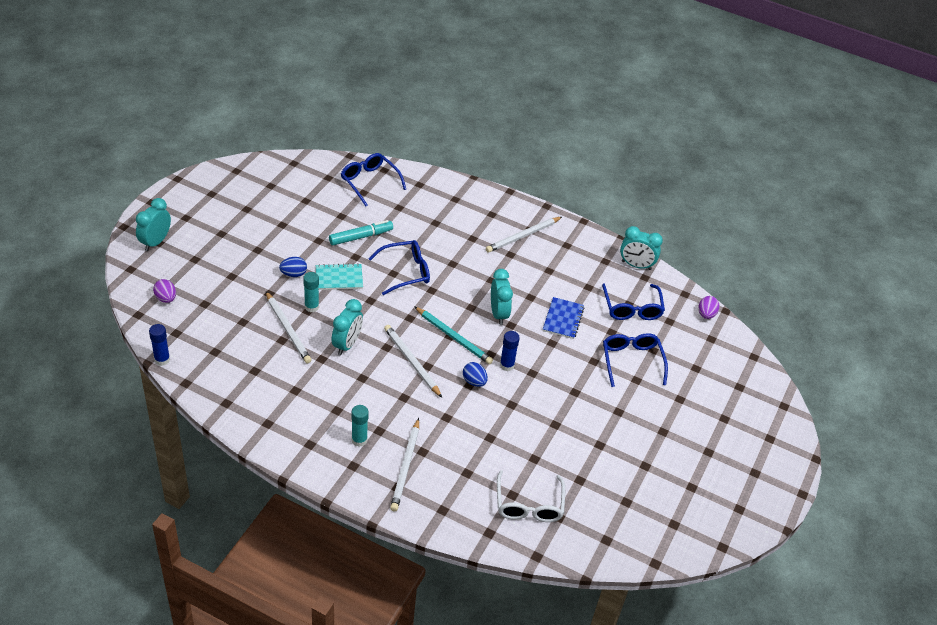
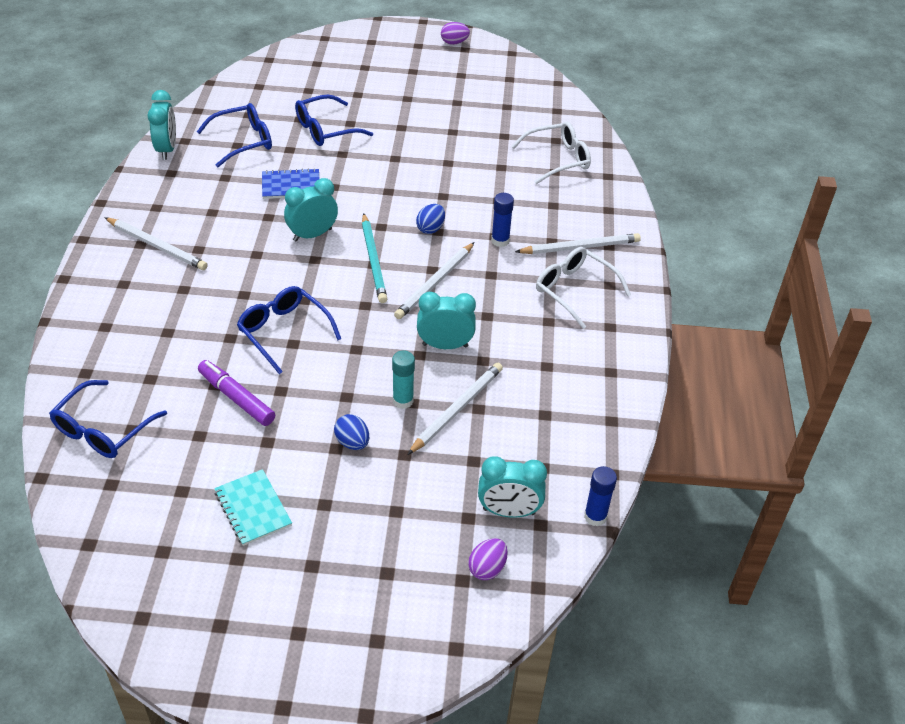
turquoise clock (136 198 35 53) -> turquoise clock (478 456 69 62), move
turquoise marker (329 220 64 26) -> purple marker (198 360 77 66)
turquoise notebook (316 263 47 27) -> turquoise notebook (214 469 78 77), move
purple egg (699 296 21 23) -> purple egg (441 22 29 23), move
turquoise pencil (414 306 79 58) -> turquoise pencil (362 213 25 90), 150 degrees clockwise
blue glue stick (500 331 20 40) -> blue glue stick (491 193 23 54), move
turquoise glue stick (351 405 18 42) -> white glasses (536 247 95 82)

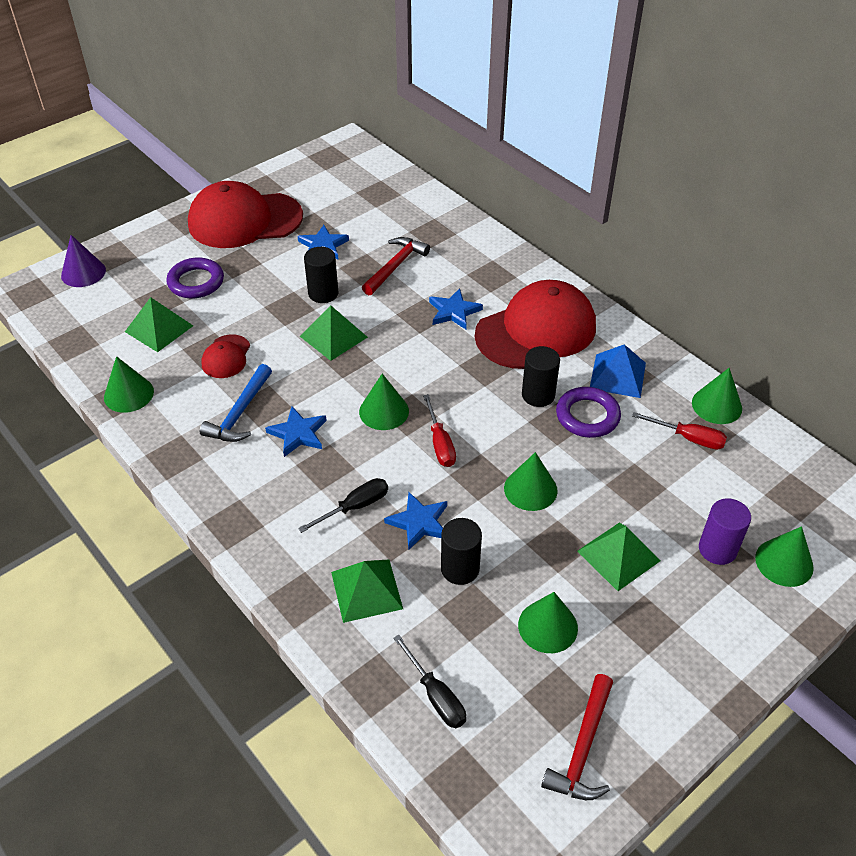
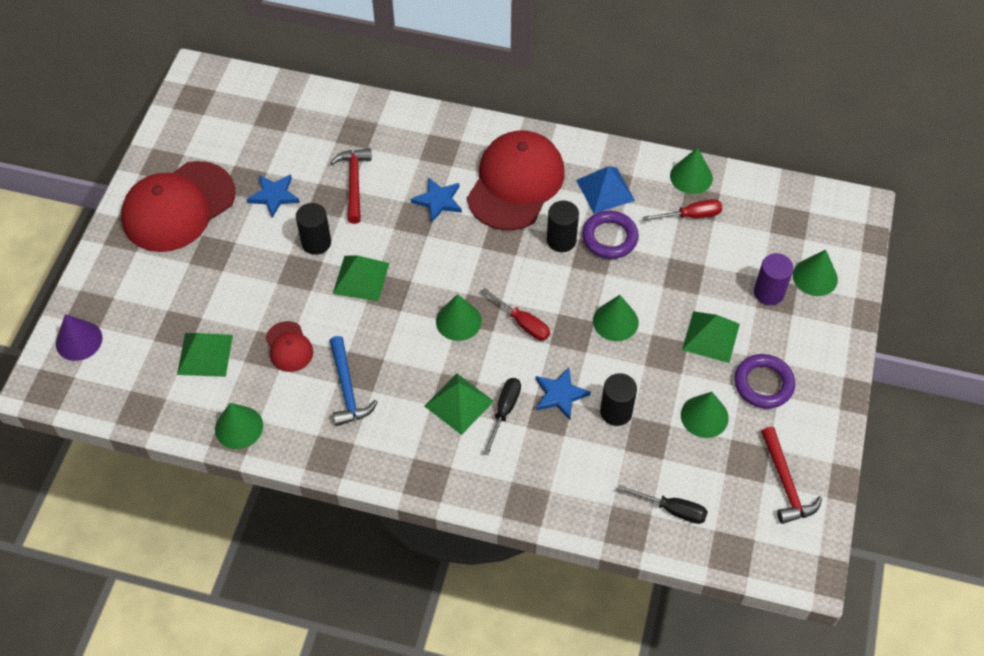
purple ring (166 257 58 41) -> purple ring (734 354 61 55), move
blue star (265 407 62 50) -> none
green pyramid (331 559 72 64) -> green pyramid (424 374 70 61), move

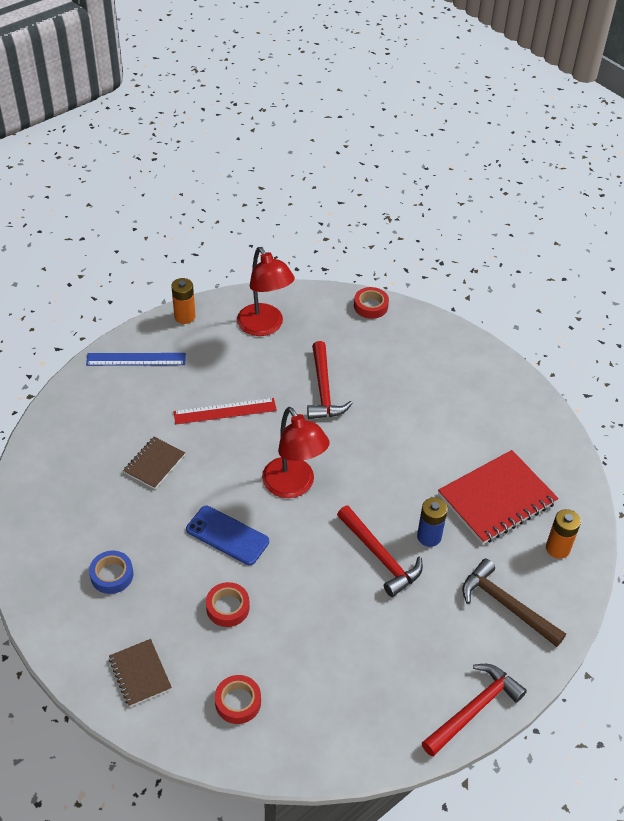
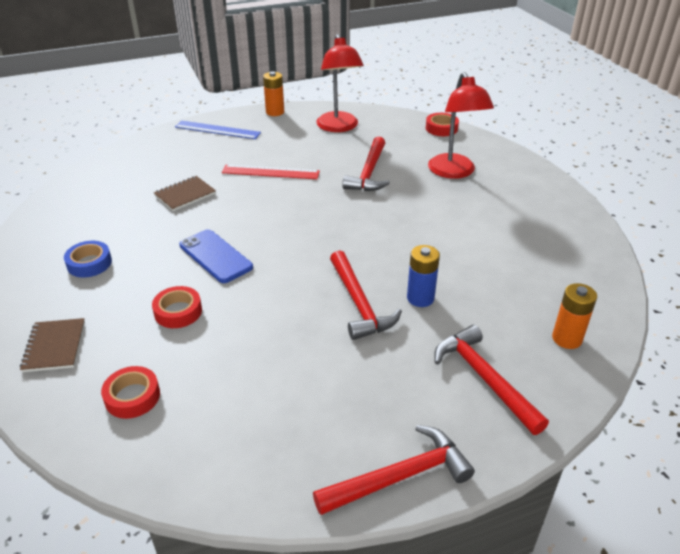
red lamp (262 407 68 91) -> red lamp (428 72 66 107), move
red notebook (438 450 121 94) -> none
brown hammer (462 559 104 88) -> red hammer (434 325 115 110)

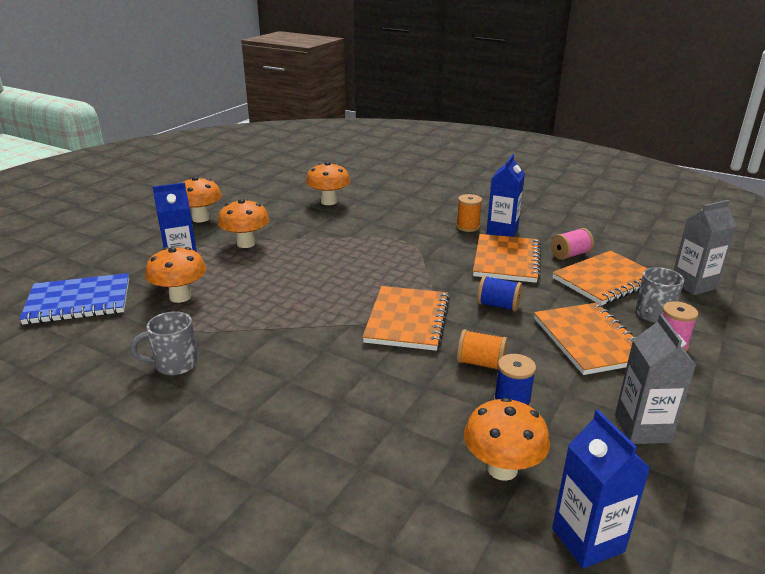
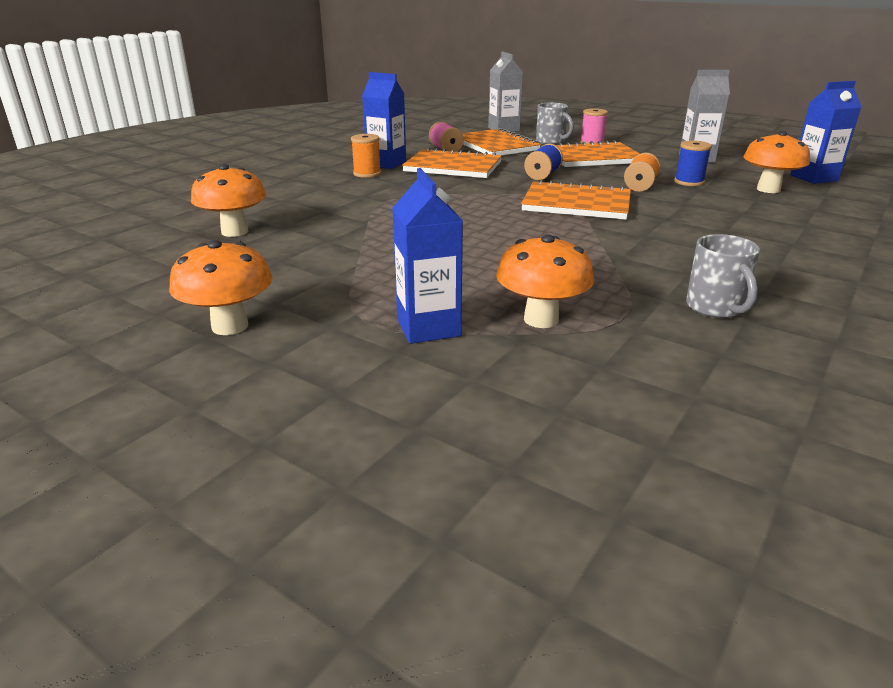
orange mushroom (218 199 51 49) -> none
blue notebook (19 273 110 52) -> none

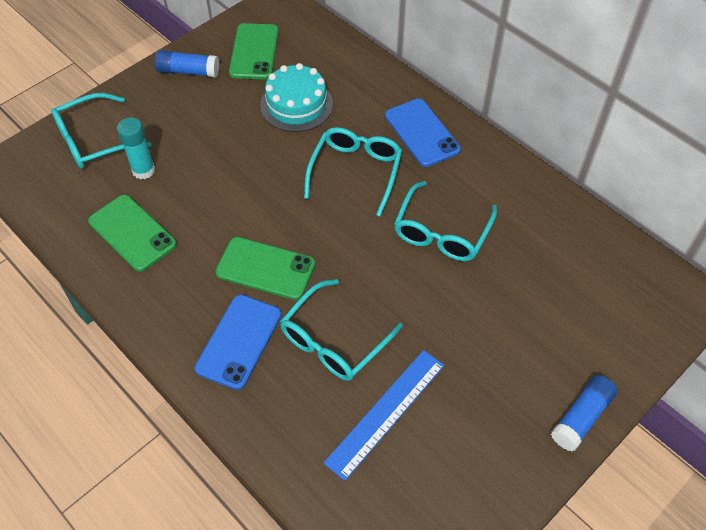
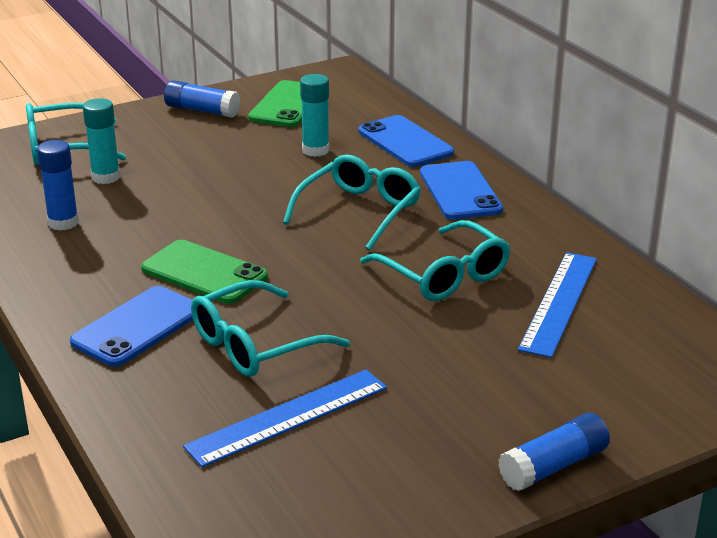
turquoise cake (260 63 73 69) -> turquoise glue stick (300 74 30 83)
turquoise glasses (394 181 103 80) -> turquoise glasses (360 220 151 81), 75 degrees counterclockwise
green phone (88 195 89 77) -> blue glue stick (37 140 42 91)
none -> blue phone (358 115 96 52)
none -> blue ruler (518 252 79 106)

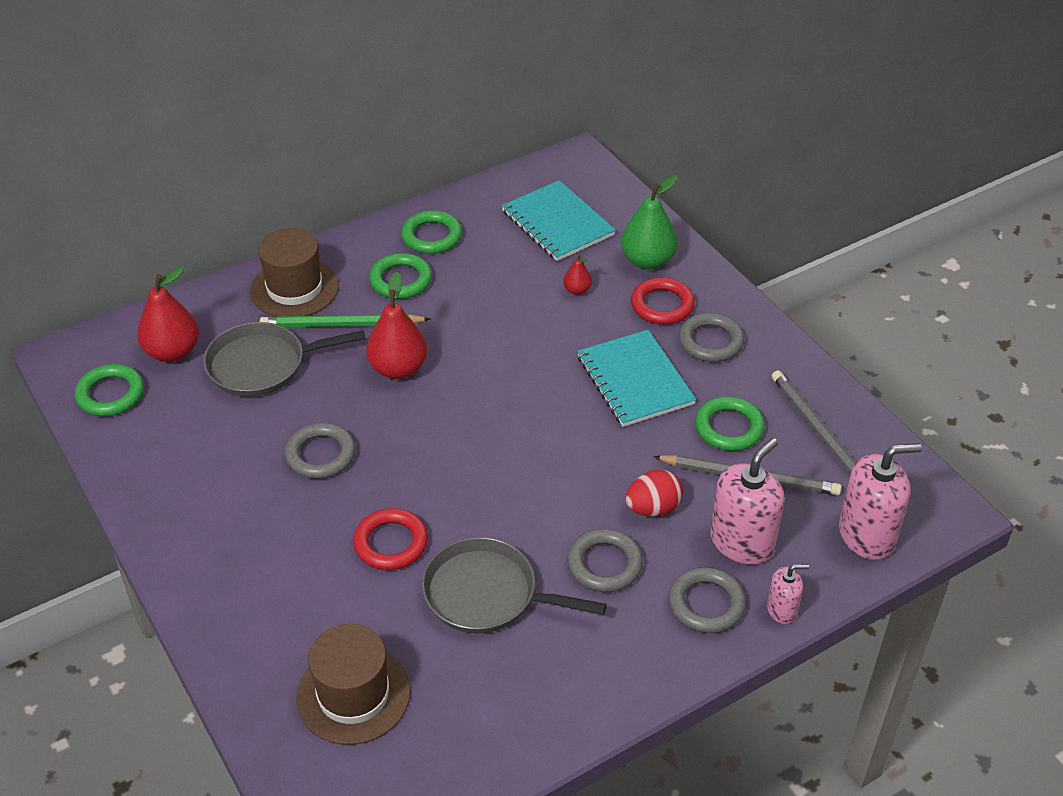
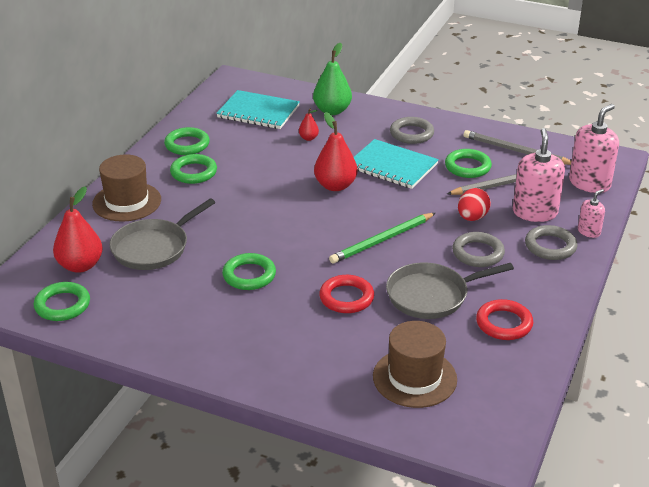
red pear (366 272 61 107) -> red pear (314 112 44 79), move
red ring (631 277 64 48) -> red ring (476 299 57 41), move
green pencil (260 314 170 13) -> green pencil (329 213 106 51), move
grey ring (285 423 71 56) -> green ring (222 253 54 37)

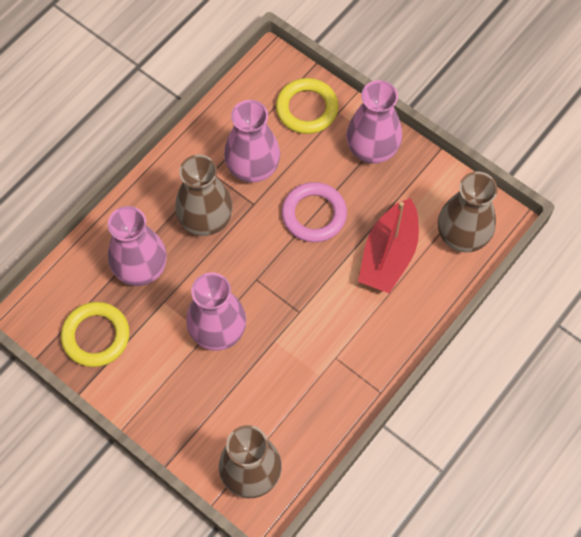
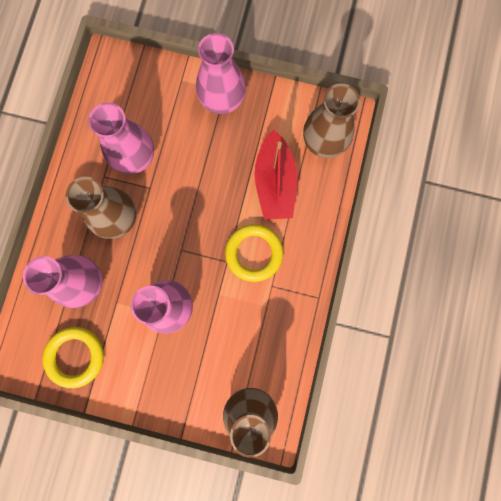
yellow ring (276 78 63 56) -> yellow ring (225 224 58 58), move
pink ring (282 182 65 60) -> none

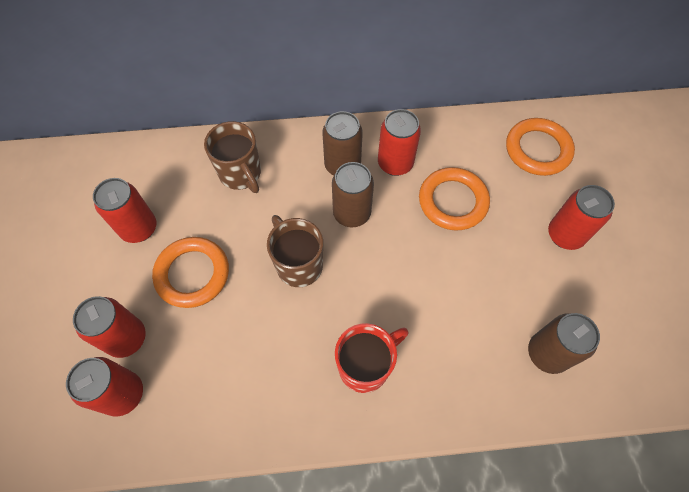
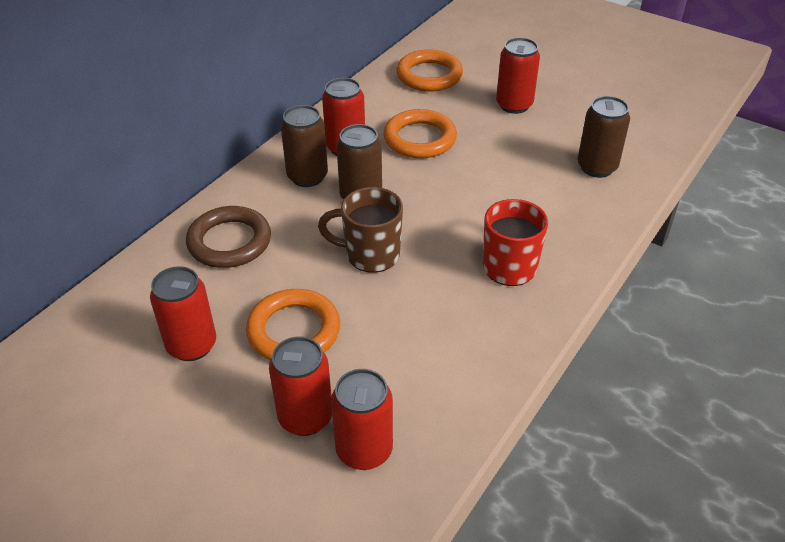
brown mug (204 121 57 72) -> brown ring (186 206 85 62)

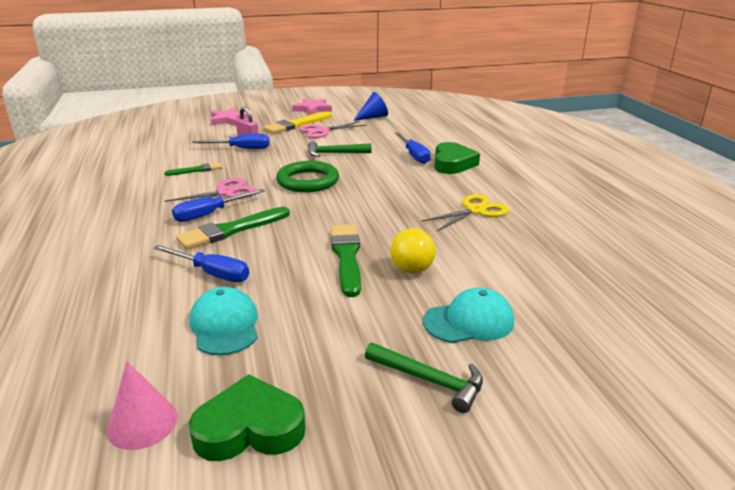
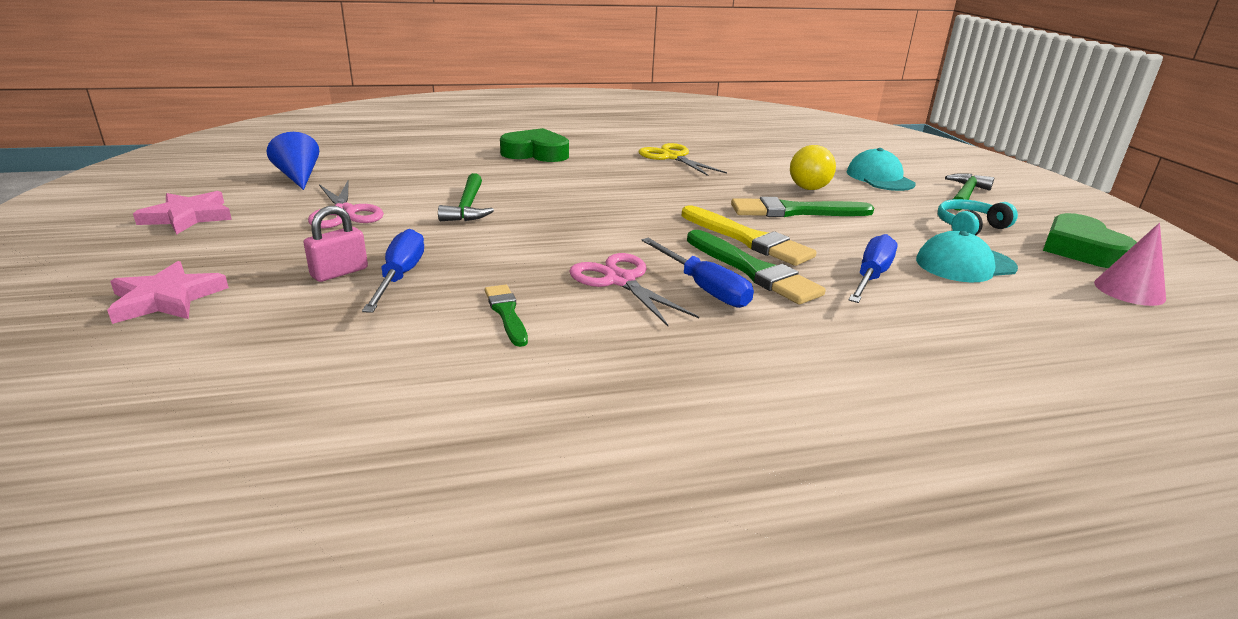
yellow brush (263 111 69 23) -> yellow brush (682 206 135 60), move
blue screwdriver (395 132 36 32) -> none
green ring (276 161 63 31) -> none
none -> turquoise headphones (938 199 80 36)

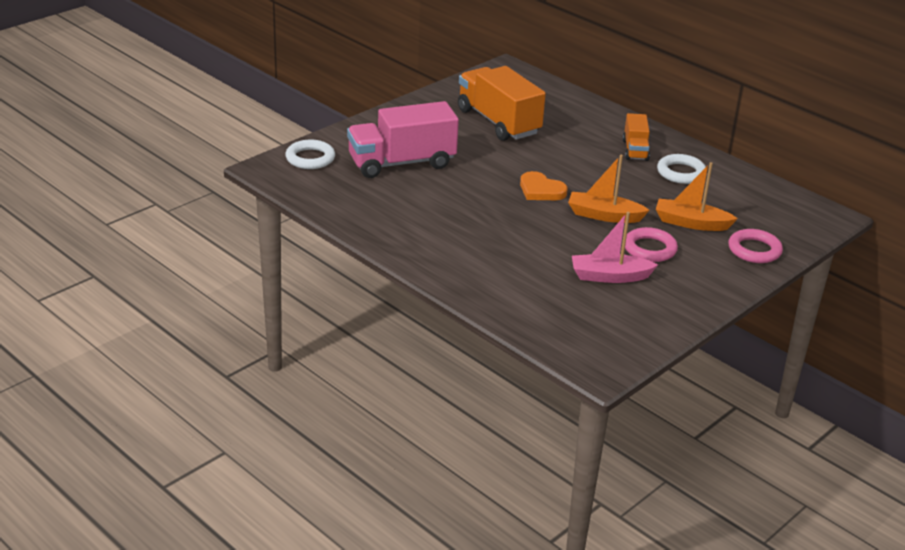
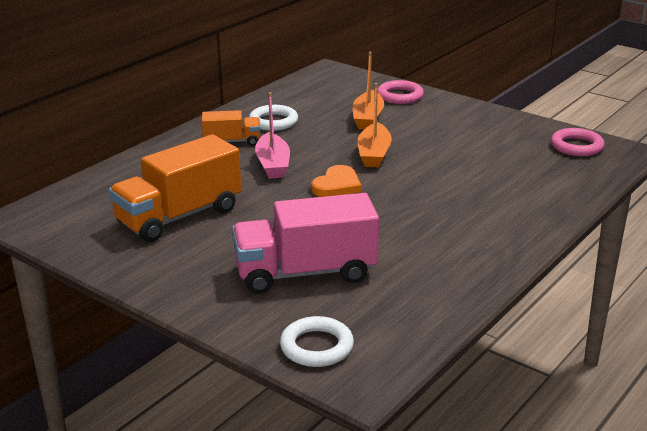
pink truck (347 101 112 77) -> pink truck (232 193 147 101), 105 degrees clockwise
pink boat (572 212 86 71) -> pink boat (255 92 35 87), move
pink ring (625 227 53 35) -> pink ring (551 128 54 28), move

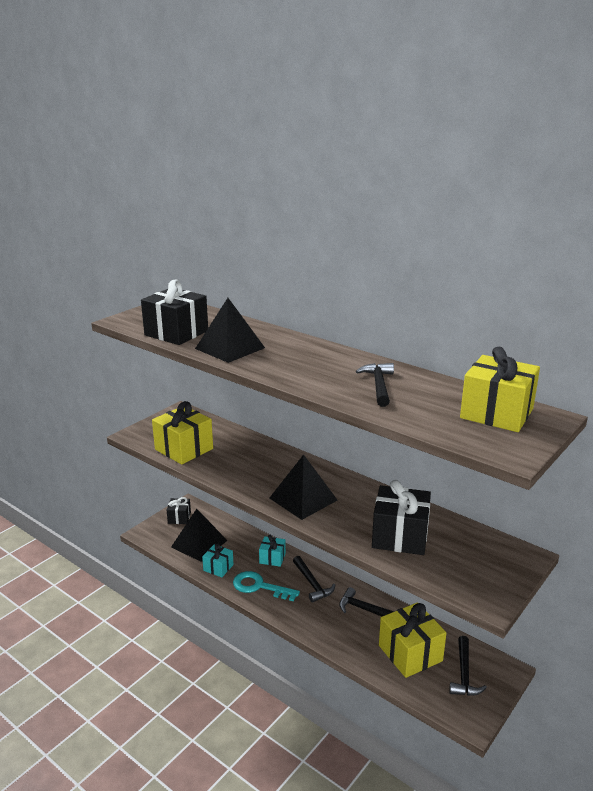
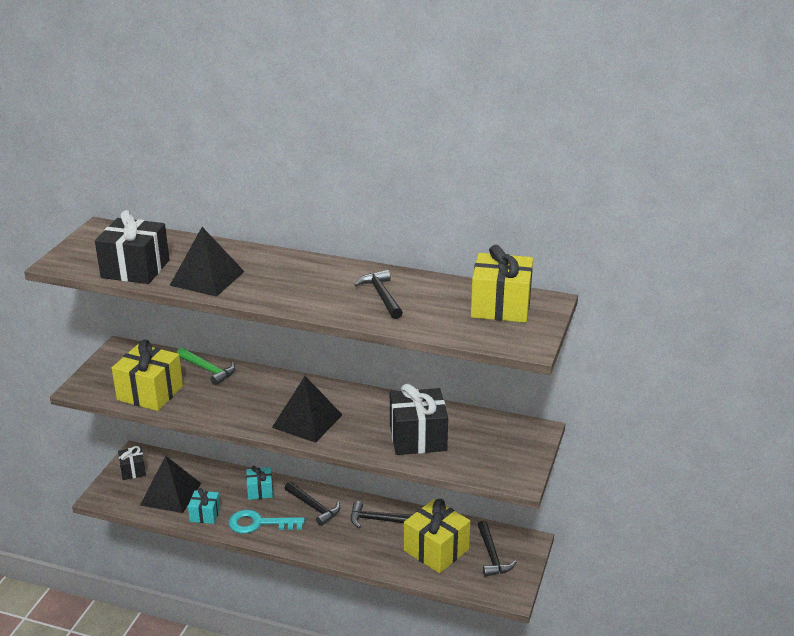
none -> green hammer (177 347 58 38)

